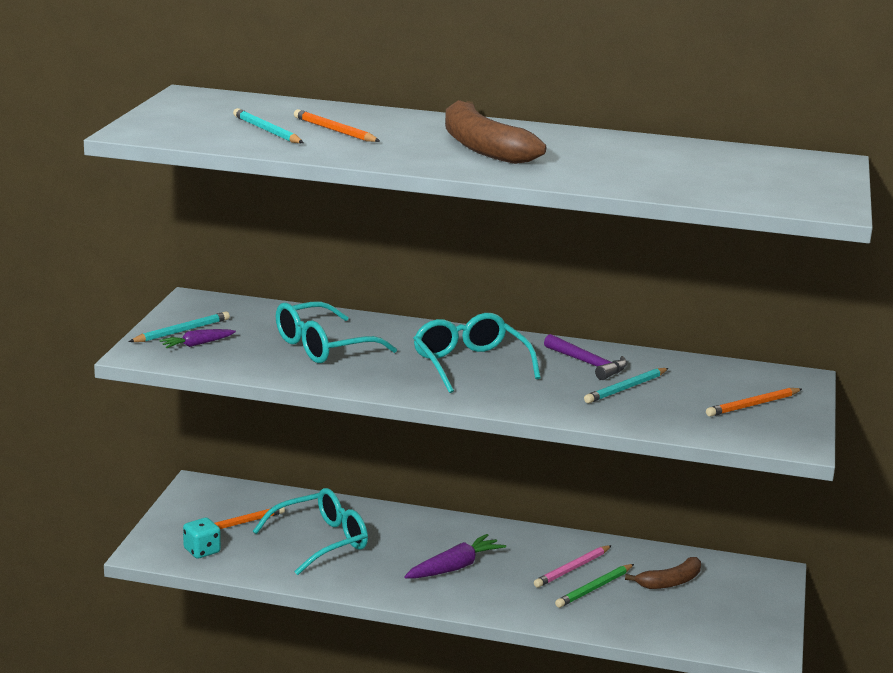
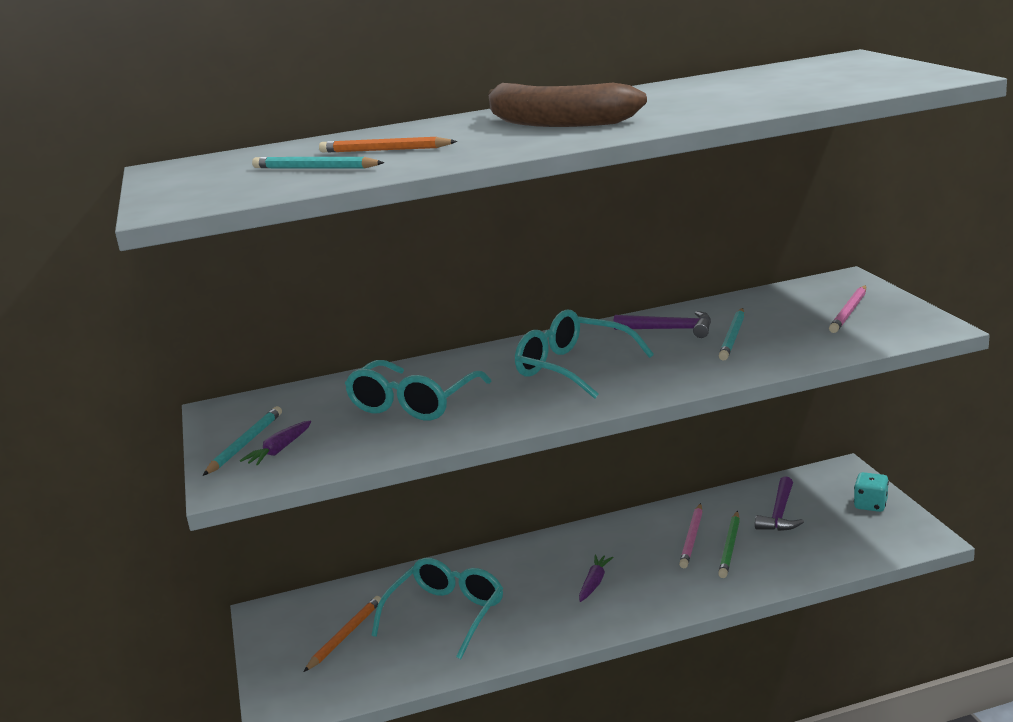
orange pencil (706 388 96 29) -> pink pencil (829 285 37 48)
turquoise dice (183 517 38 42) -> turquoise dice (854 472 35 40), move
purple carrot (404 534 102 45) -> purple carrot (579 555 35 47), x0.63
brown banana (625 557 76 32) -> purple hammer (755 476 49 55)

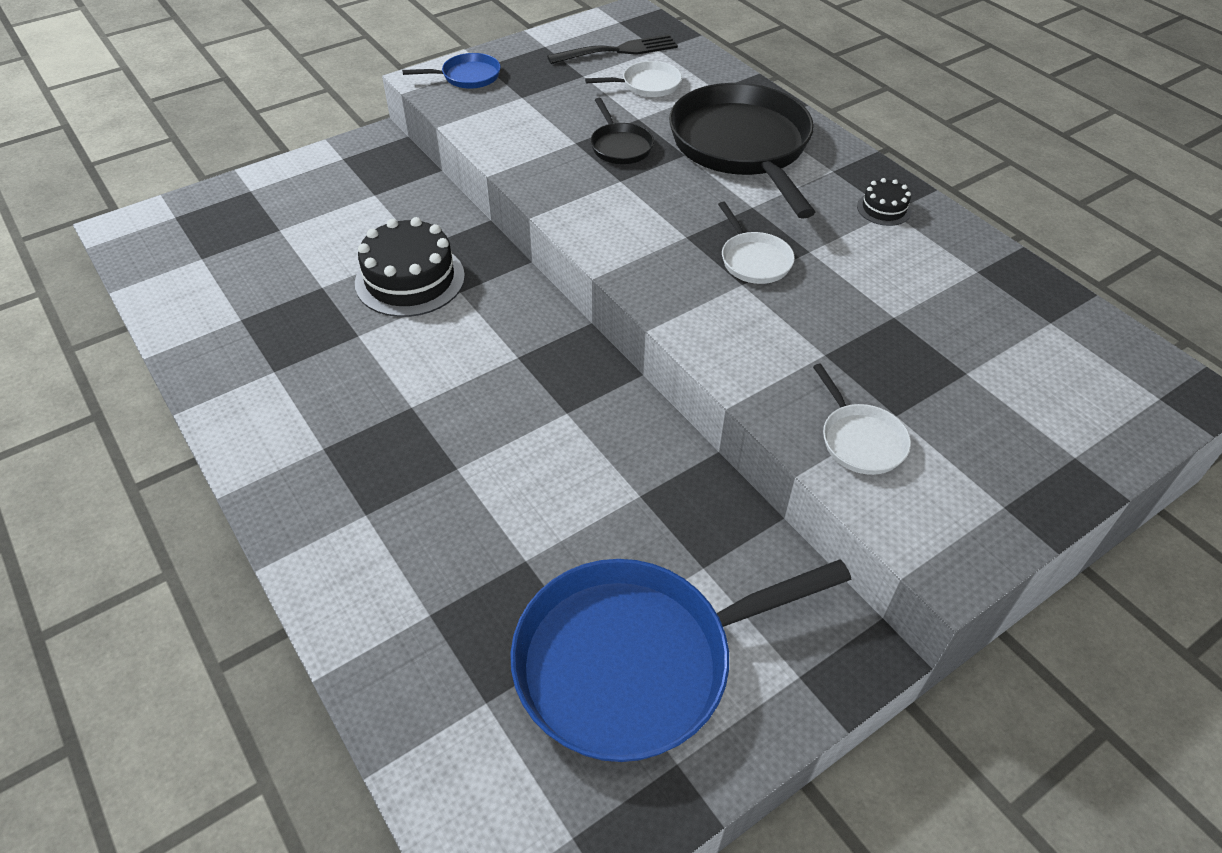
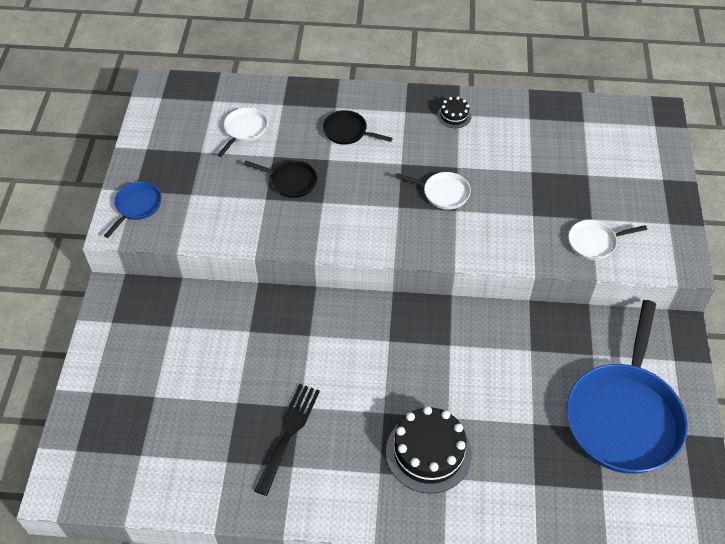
black fork (547 34 131 30) -> black fork (254 384 66 112), move
black pan (669 83 146 136) -> black pan (323 110 70 35), x0.44
black cake (355 217 110 100) -> black cake (386 406 86 88), move
white pan (813 364 98 111) -> white pan (568 220 79 40), 150 degrees clockwise

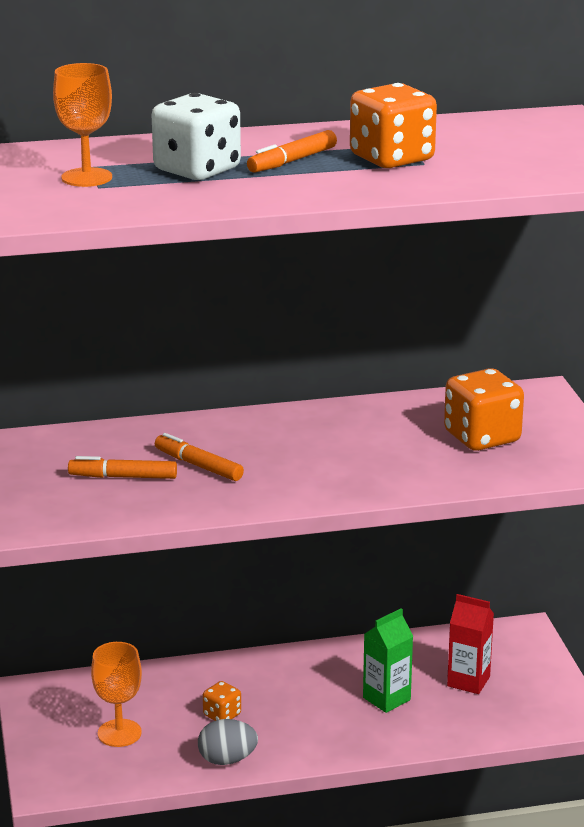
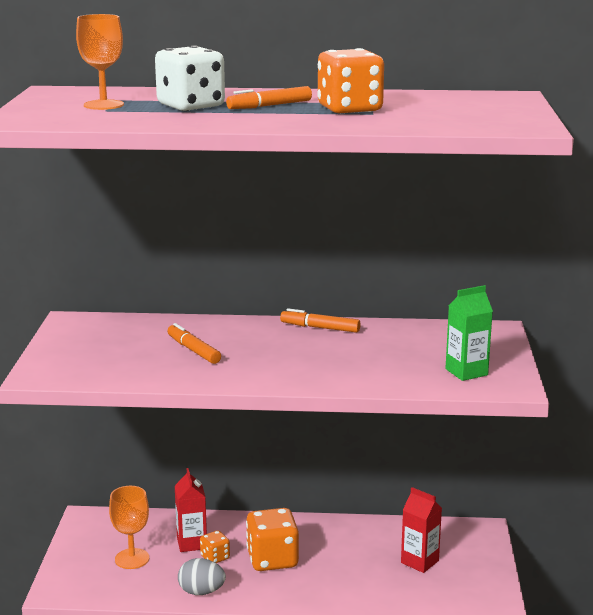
orange dice (444 368 80 83) -> orange dice (246 508 53 63), move
orange marker (68 456 109 23) -> orange marker (280 308 81 25), move
green carton (363 608 50 105) -> green carton (445 285 48 96), move
none -> red carton (175 468 32 84)

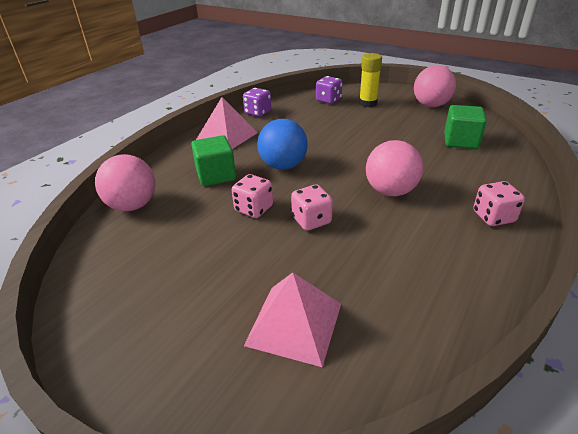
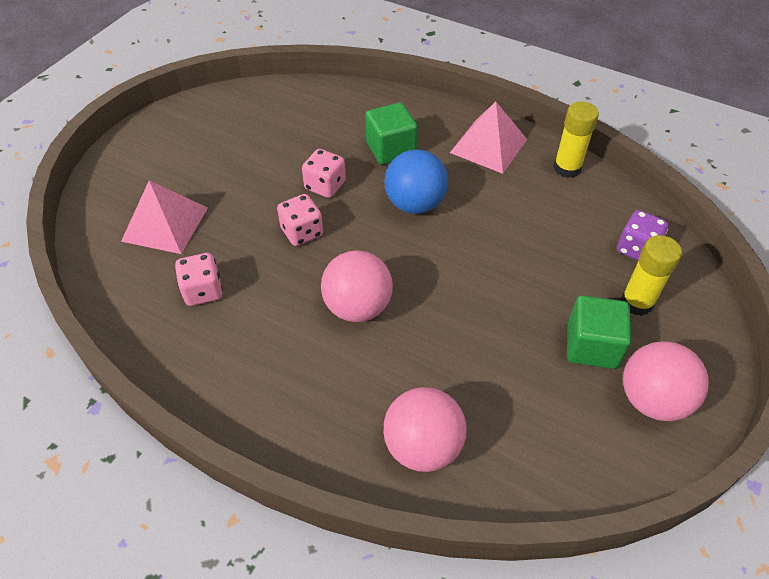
purple dice (243 88 29 29) -> yellow glue stick (553 101 46 77)
green cube (444 105 43 44) -> green cube (567 295 64 74), move
pink ball (95 154 61 57) -> pink ball (384 387 83 85), move
pink dice (473 181 52 45) -> pink dice (175 253 48 53), move

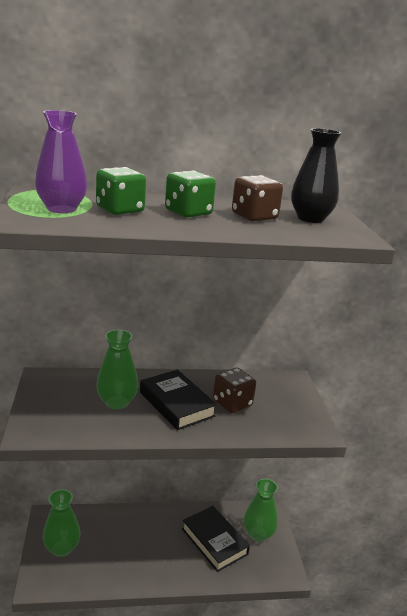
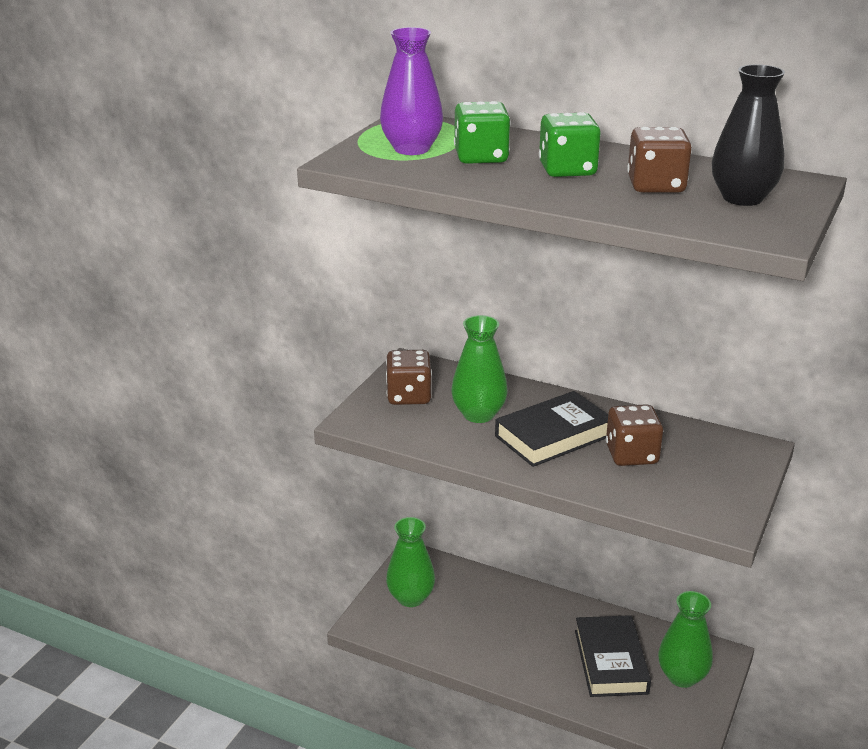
black book (140 370 77 60) -> black book (495 391 113 76), 60 degrees clockwise
none -> brown dice (386 350 46 55)

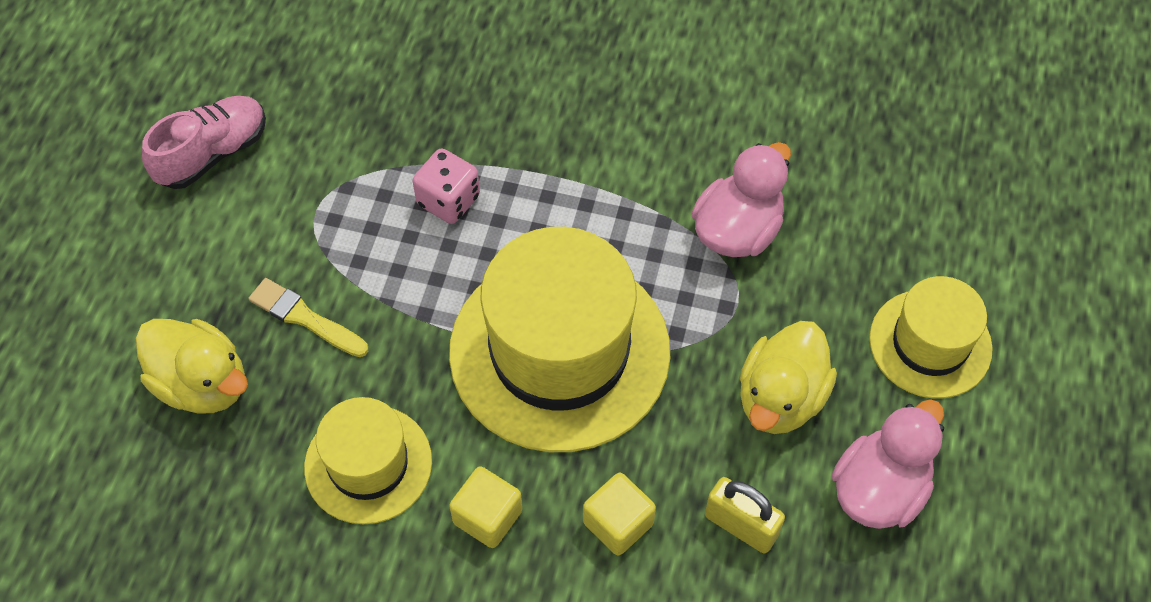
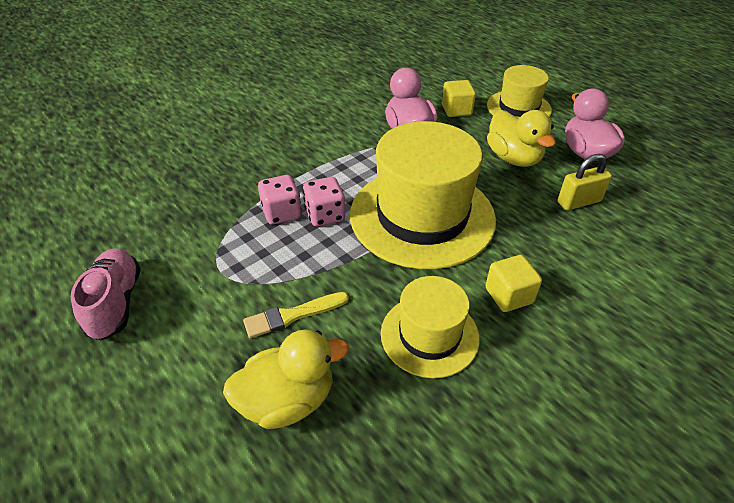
yellow cube (583 473 73 83) -> yellow cube (442 80 34 37), move
none -> pink dice (303 177 42 49)

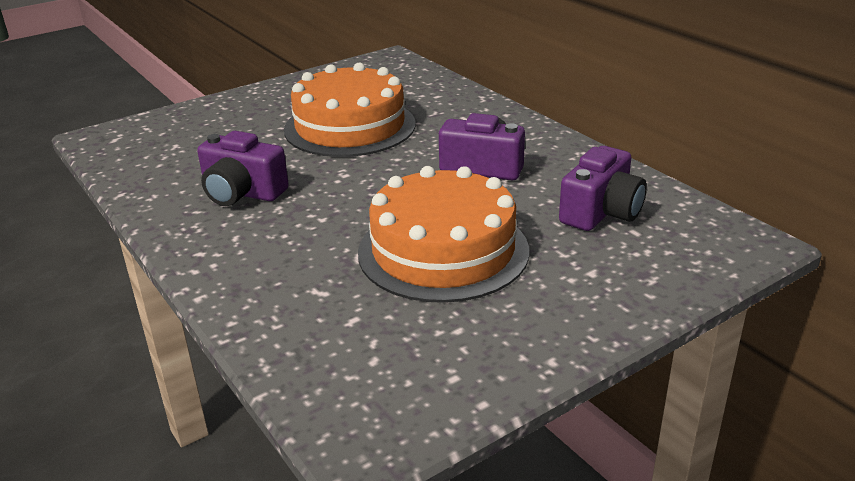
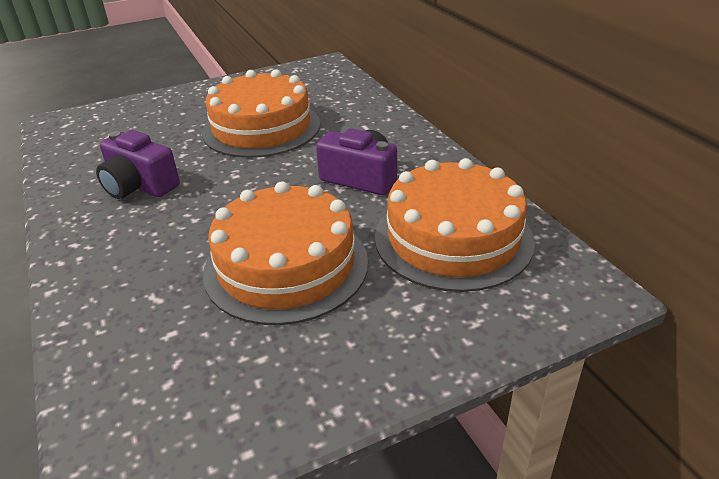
purple camera (559 146 88 85) -> orange cake (375 158 160 134)

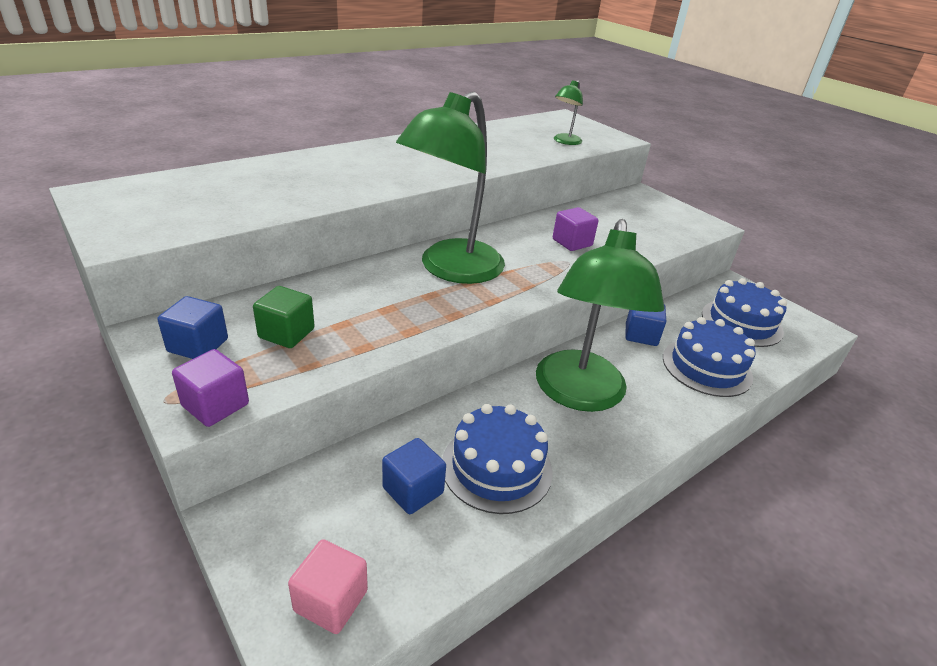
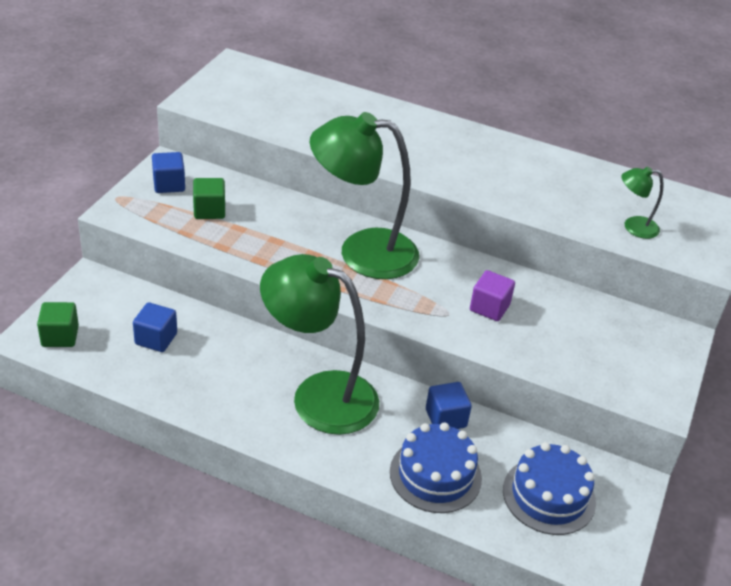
green lamp (536 219 128 193) -> green lamp (260 254 119 181), 45 degrees clockwise
purple cube (172 349 77 78) -> none
blue cake (442 404 111 110) -> none
pink cube (288 539 80 95) -> green cube (37 302 42 45)

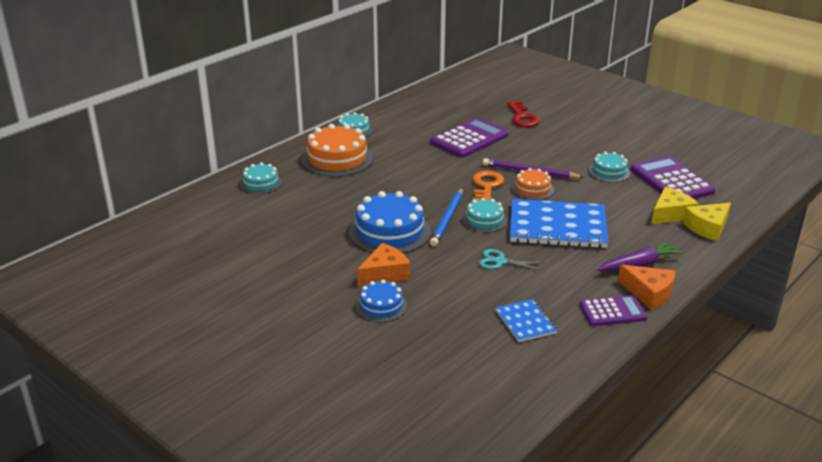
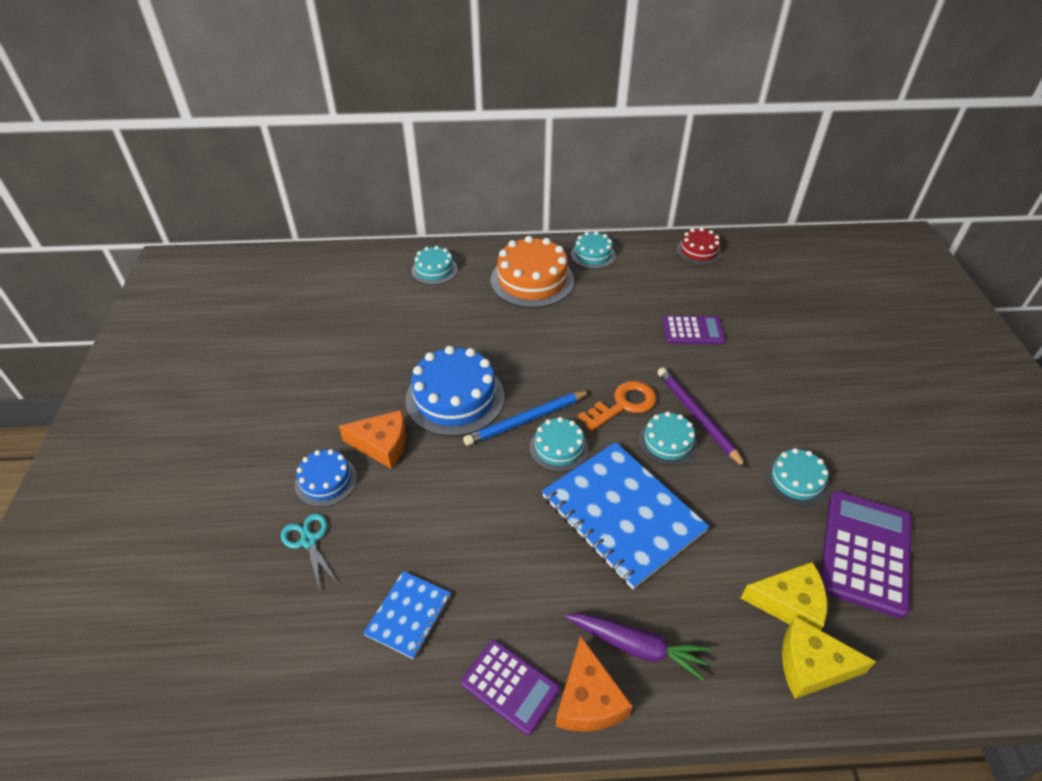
red key (507 101 33 26) -> none
purple calculator (431 118 78 40) -> purple calculator (663 316 62 28), x0.62
orange cake (512 168 42 32) -> turquoise cake (639 411 59 55)
turquoise scissors (479 249 66 22) -> turquoise scissors (281 513 56 78), move
none -> red cake (676 228 46 37)

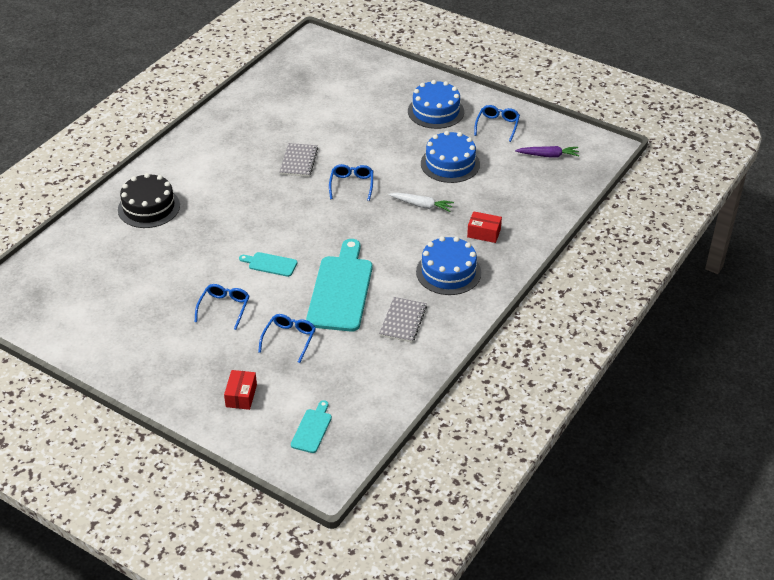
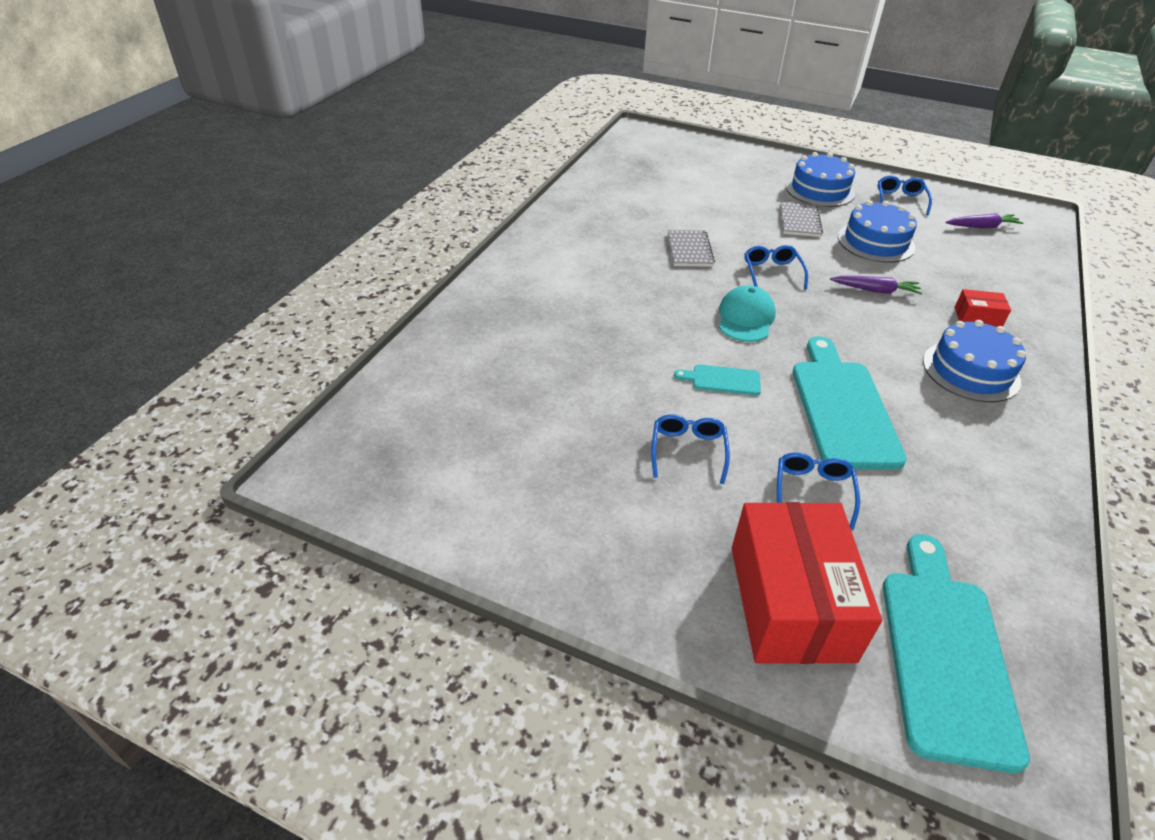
black cake (118 173 62 55) -> none
white carrot (388 193 66 19) -> purple carrot (830 276 92 19)
grey notebook (379 297 48 46) -> grey notebook (780 202 43 35), move
red box (224 370 33 40) -> red box (732 502 150 162), x2.28
turquoise cutting board (291 400 41 53) -> turquoise cutting board (883 534 147 239), x2.15
none -> turquoise cap (719 285 57 57)

